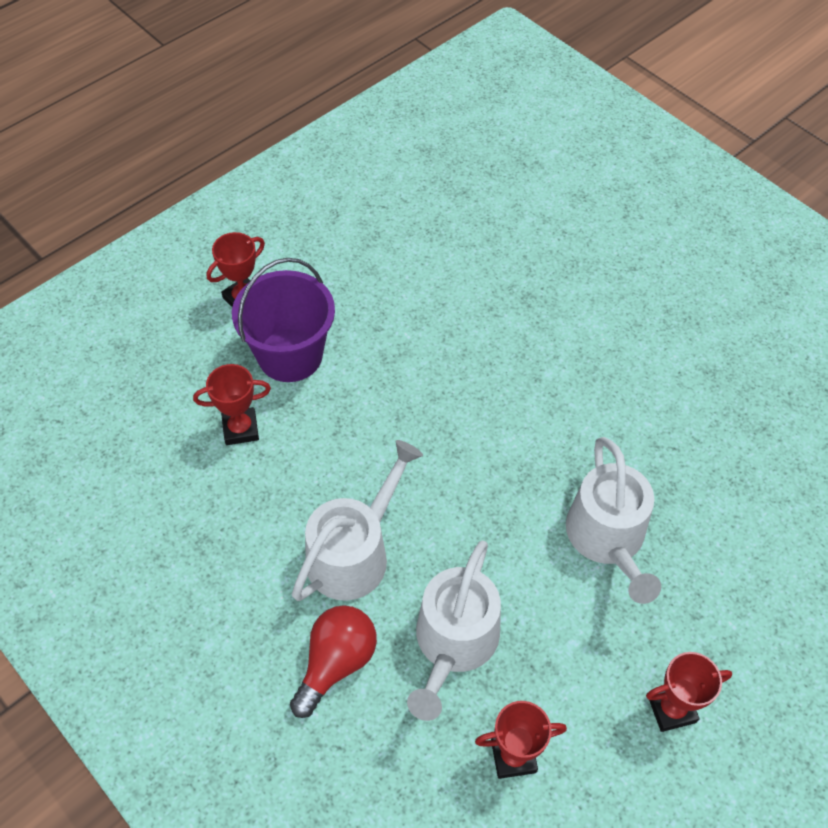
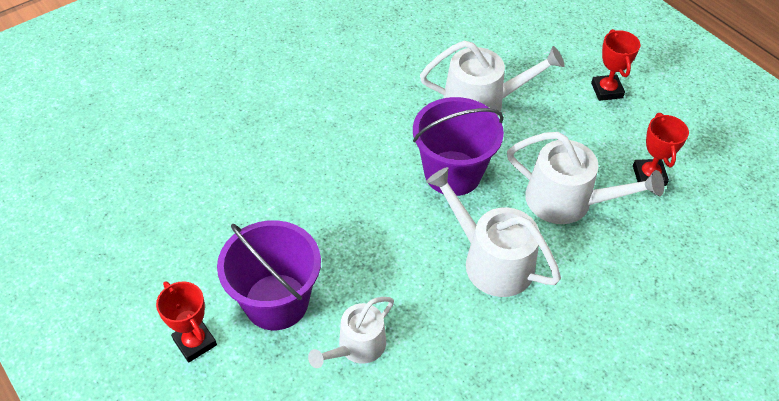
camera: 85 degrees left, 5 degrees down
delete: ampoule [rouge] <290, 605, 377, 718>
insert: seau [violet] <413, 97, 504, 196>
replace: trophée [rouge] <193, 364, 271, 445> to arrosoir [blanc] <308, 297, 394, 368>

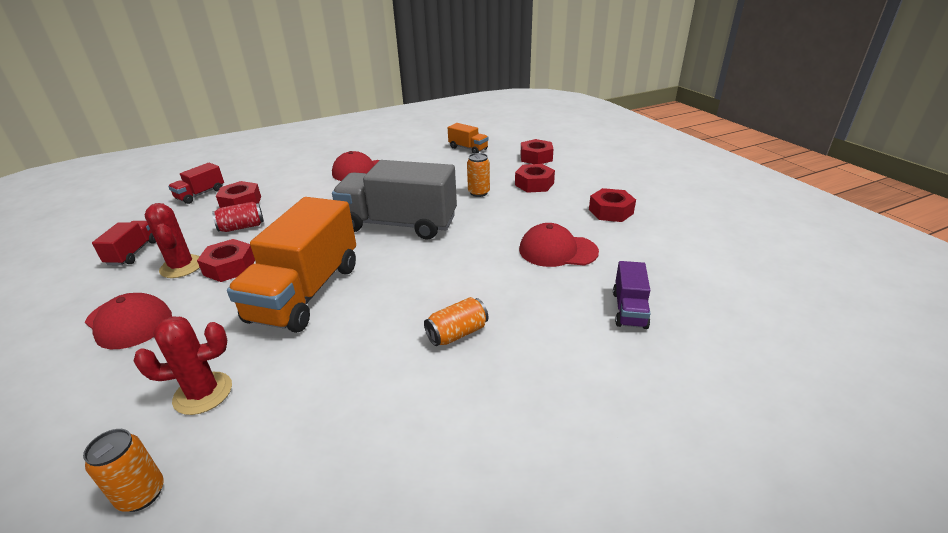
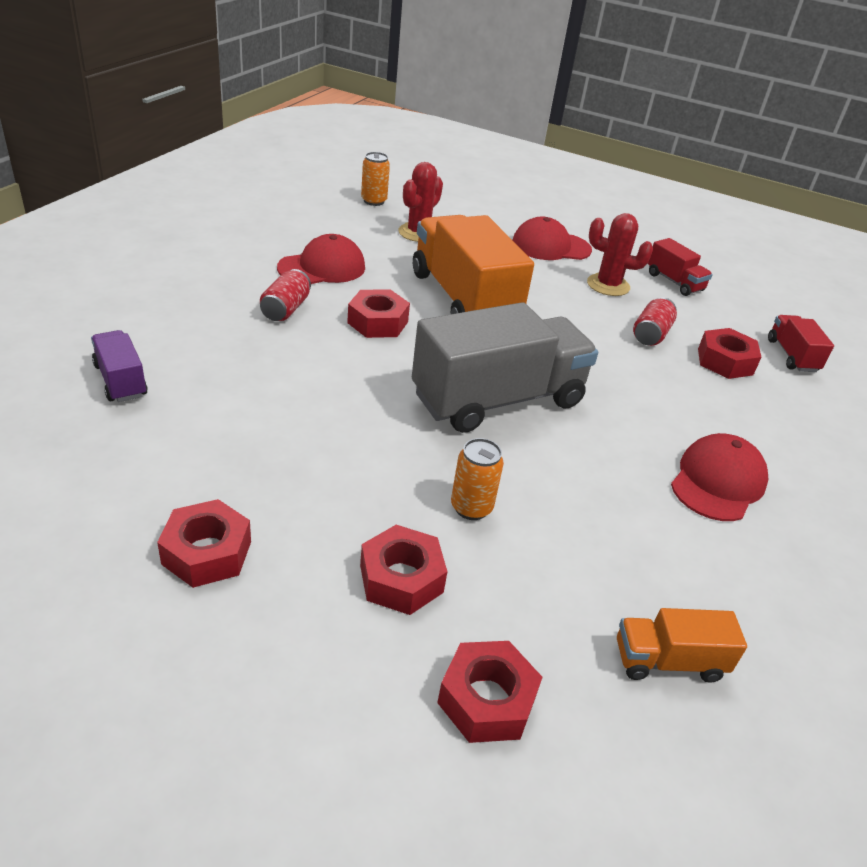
camera: 135 degrees right, 5 degrees up
move: écrou [rouge] <197, 239, 255, 282> to <347, 289, 410, 338>; casquette [rouge] <519, 223, 599, 267> to <277, 234, 365, 284>
recolor: canette [orange] <424, 297, 488, 346> to canette [rouge] <260, 269, 311, 321>

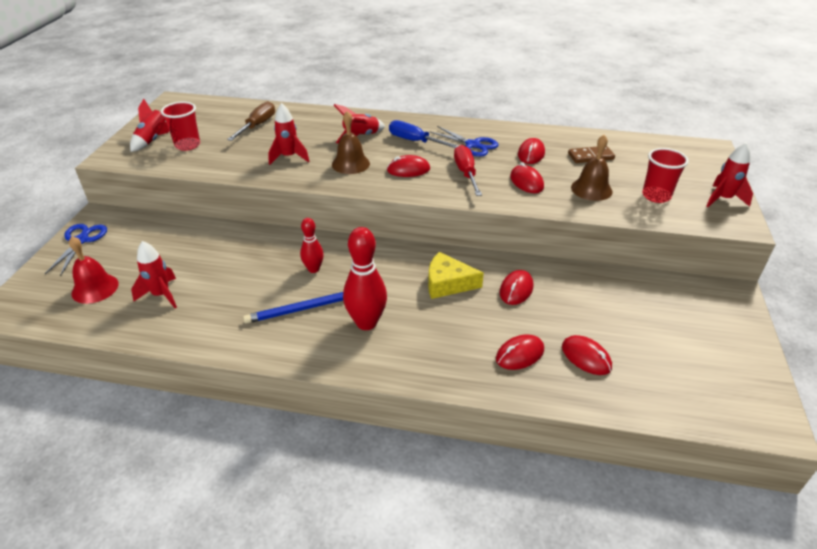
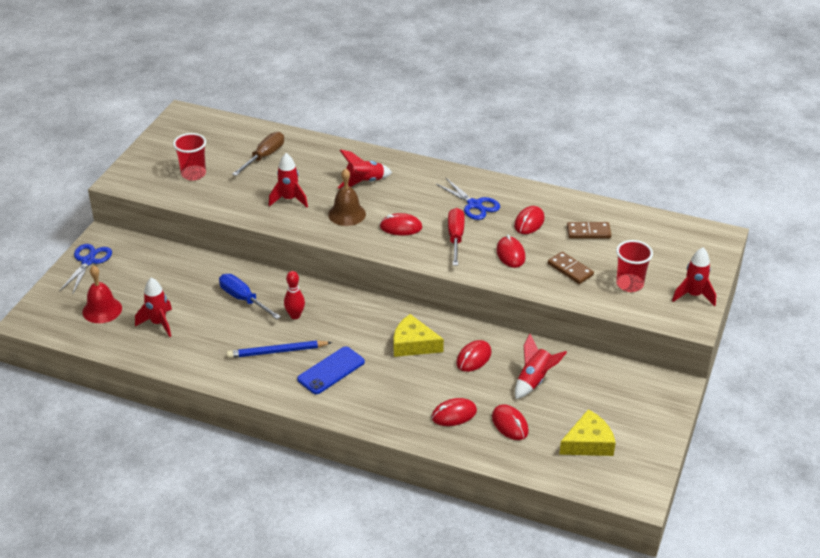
camera: 10 degrees right, 0 degrees up
insert: fromage [jaune] <559, 409, 616, 456>
move: fusée [rouge] <130, 99, 169, 152> to <515, 334, 567, 399>; tournevis [bleu] <389, 120, 458, 148> to <219, 274, 281, 319>
replace: quille [rouge] <343, 227, 387, 330> to téléphone [bleu] <297, 346, 365, 394>; cloche [marron] <571, 135, 613, 201> to domino [marron] <548, 252, 594, 284>

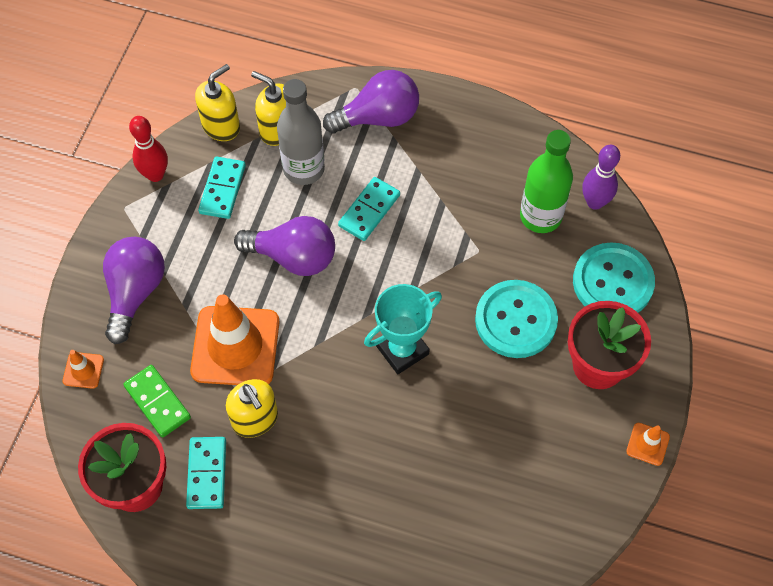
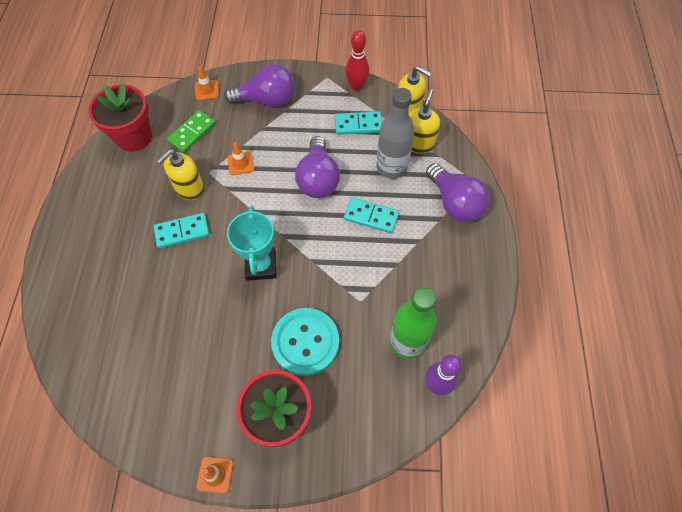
camera: 75 degrees right, 0 degrees up
delete: bouton [turquoise] <573, 242, 655, 313>
move: domino [turquoise] <186, 437, 226, 509> to <154, 213, 209, 248>
rotate: trophée [turquoise] <364, 284, 442, 374> = <227, 206, 277, 281> 45 degrees clockwise
resize: cône de chantier [orange] <190, 294, 280, 385> = <227, 142, 254, 175> x0.43

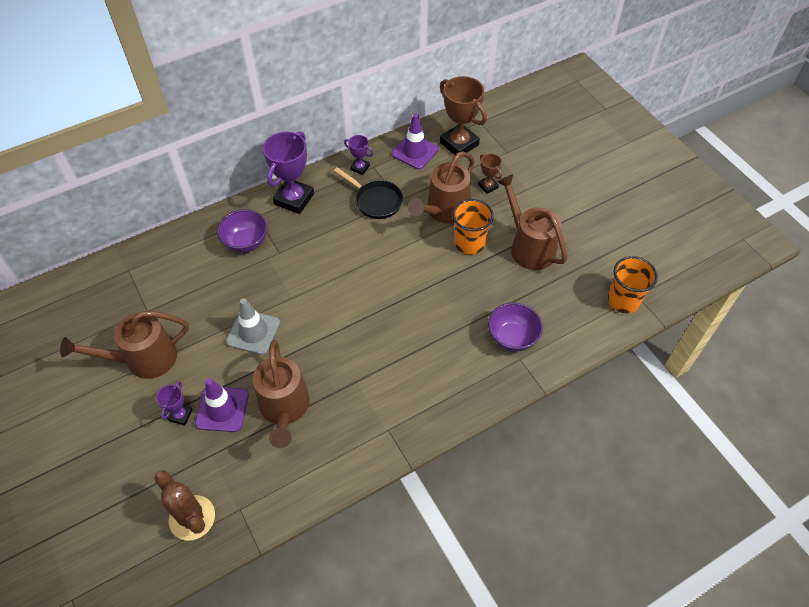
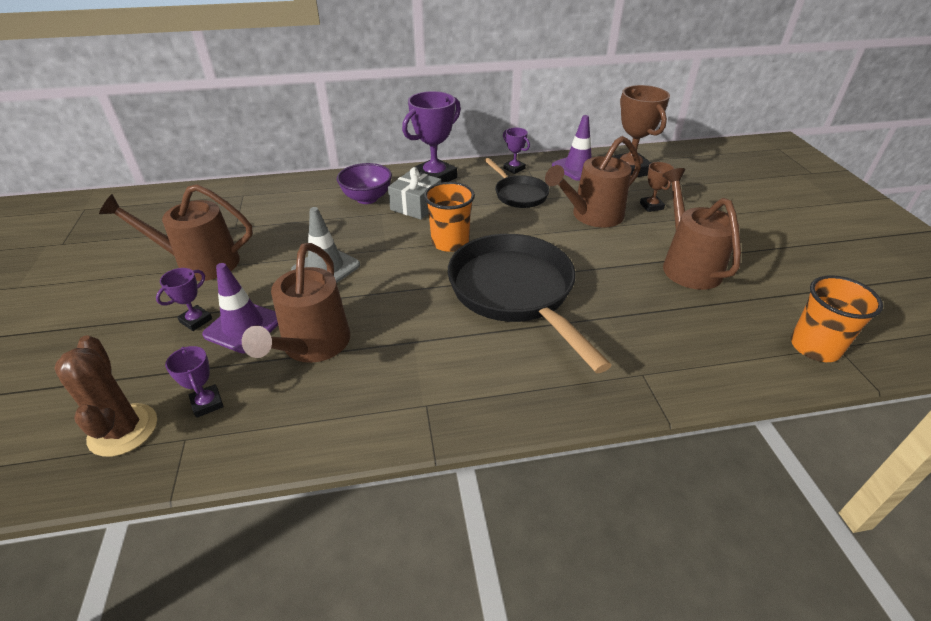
camera: 20 degrees right, 15 degrees down
delete: bol [violet] <488, 302, 543, 352>
insert: trophée [violet] <165, 346, 224, 418>; cadeau [gris] <388, 167, 441, 220>; poêle [noir] <448, 234, 612, 373>
move: gobelet [orange] <453, 199, 494, 255> to <424, 182, 475, 252>

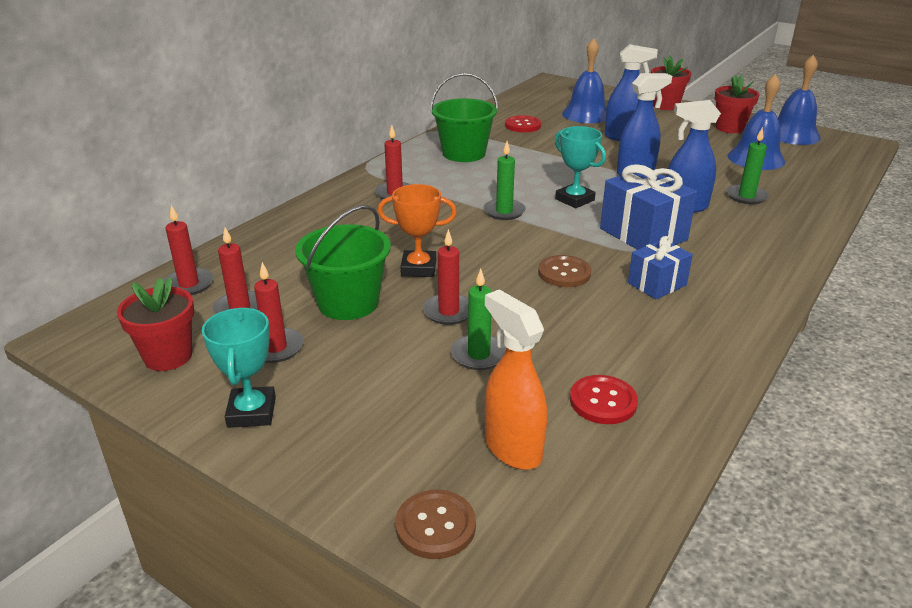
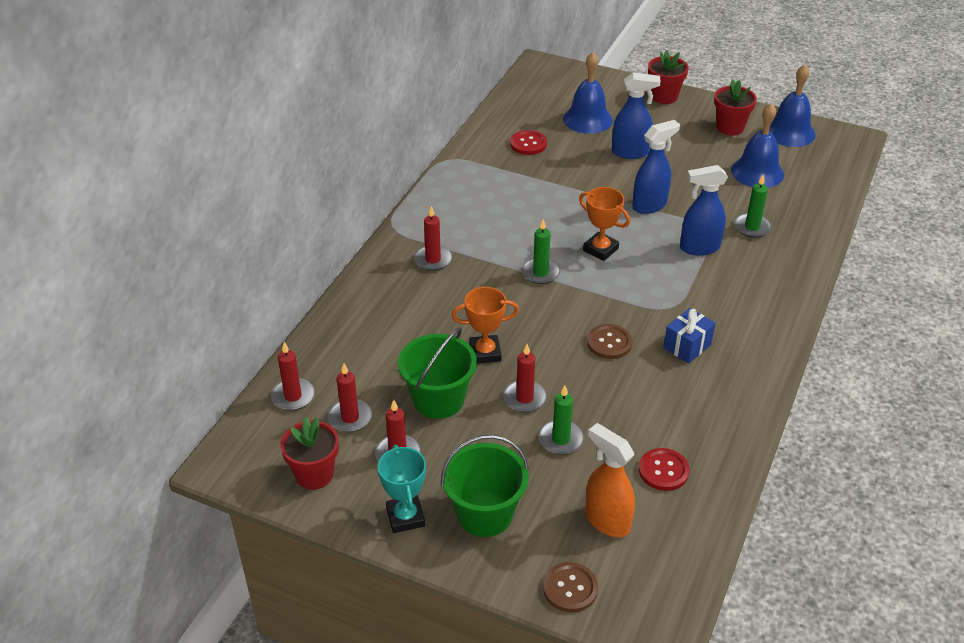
camera: 10 degrees left, 10 degrees up
delete: cadeau [bleu] <600, 164, 697, 250>
move: seau [vert] <430, 73, 498, 162> to <441, 435, 529, 537>
recolor: trophée [turquoise] <555, 126, 606, 208> to trophée [orange] <579, 187, 630, 261>

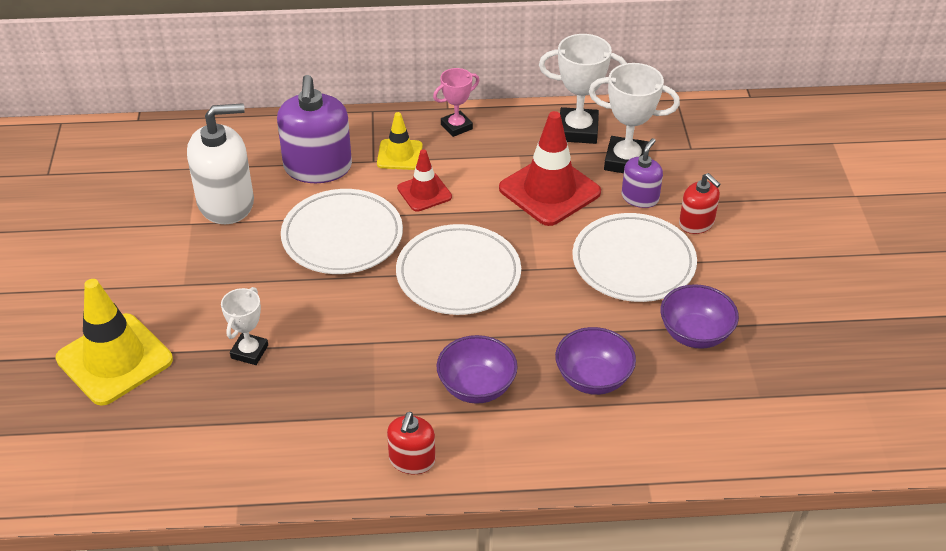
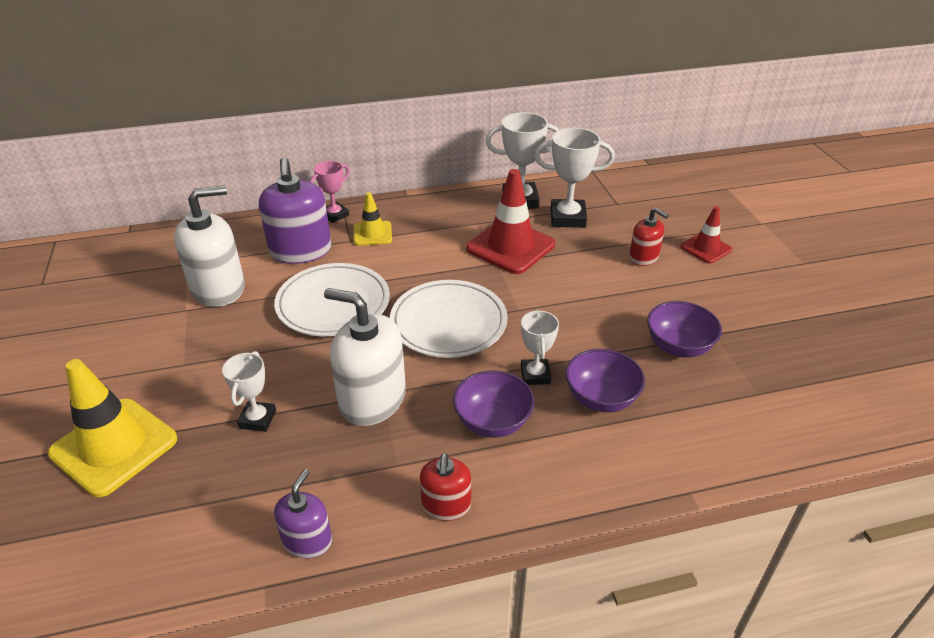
camera: 10 degrees left, 5 degrees down
delete: assiette [blanc] <572, 213, 697, 302>
insert: distributeur de savon [blanc] <324, 288, 406, 426>; trophée [blanc] <521, 309, 559, 385>
move: cône de chantier [rouge] <397, 150, 452, 212> to <681, 207, 732, 264>; trophée [rose] <433, 68, 479, 137> to <310, 161, 350, 223>; distributeur de savon [violet] <622, 138, 663, 208> to <274, 469, 332, 558>

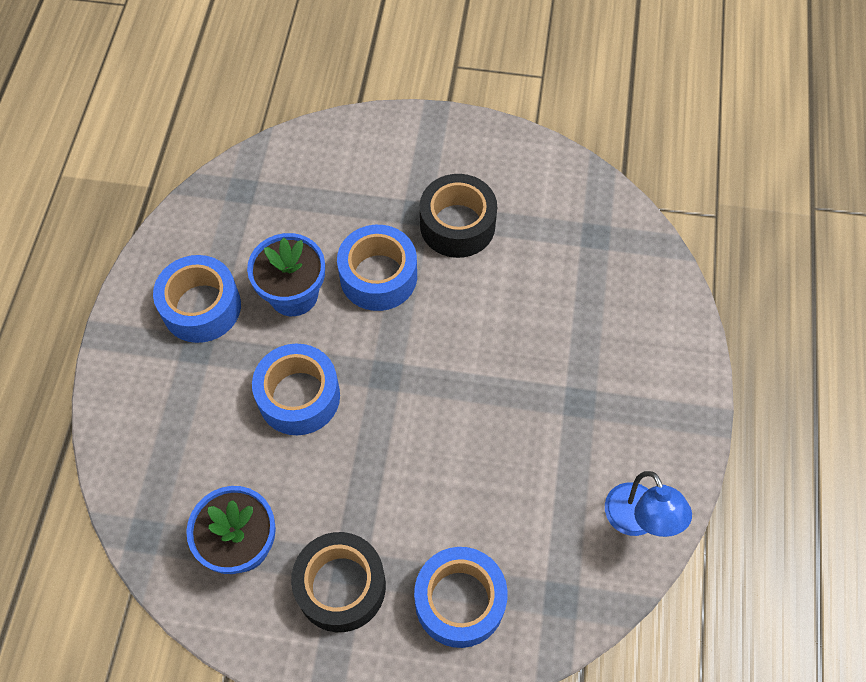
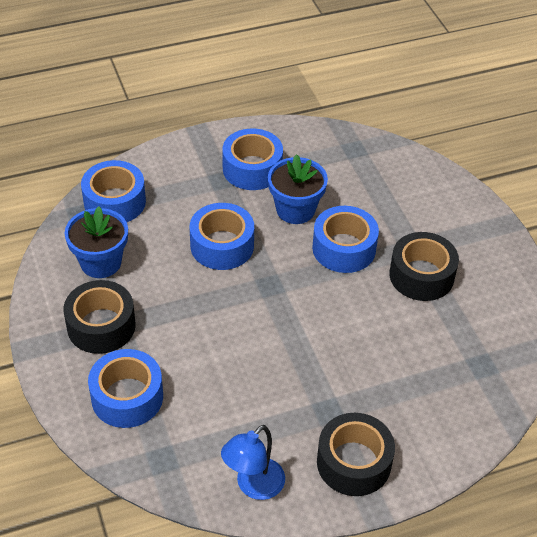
camera: 60 degrees right, 15 degrees down
insert: ruban adhésif [bleu] <81, 160, 146, 222>; ruban adhésif [noir] <317, 413, 395, 496>

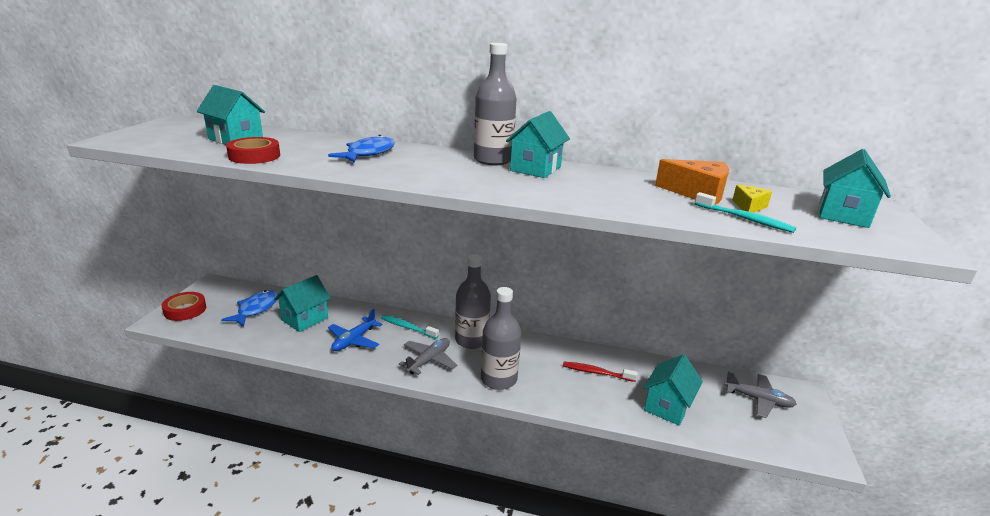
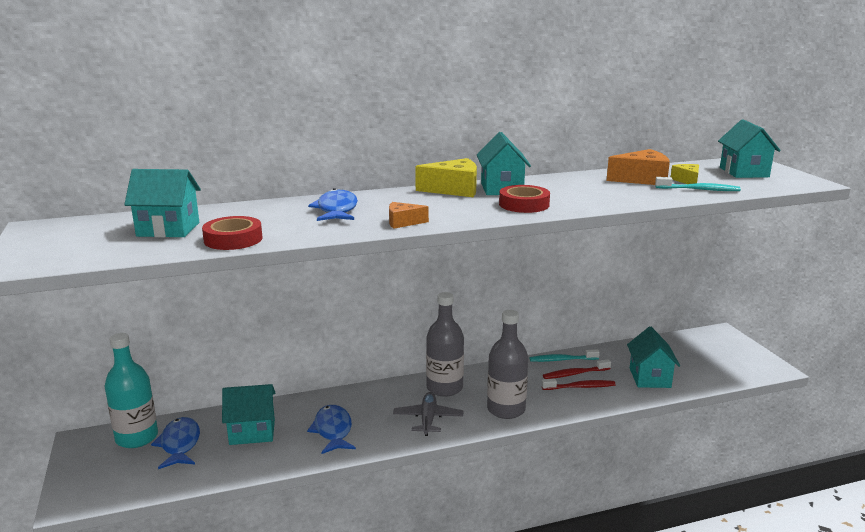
camera: 30 degrees left, 5 degrees down
delete: avion [gris] <724, 371, 797, 418>
insert: bouteille [turquoise] <105, 333, 158, 448>; fromage [orange] <389, 202, 429, 229>; brosse à dents [rouge] <542, 379, 616, 390>
move: ruban adhésif [rouge] <162, 292, 206, 321> to <499, 185, 550, 213>; brosse à dents [turquoise] <381, 315, 439, 339> to <530, 349, 600, 362>
replace: avion [bleu] <328, 309, 382, 351> to poisson [bleu] <307, 405, 356, 454>; bouteille [gris] <474, 43, 517, 165> to fromage [jaune] <415, 158, 477, 197>
rotate: maison [turquoise] <274, 275, 331, 332> = <222, 384, 276, 445> 75 degrees clockwise

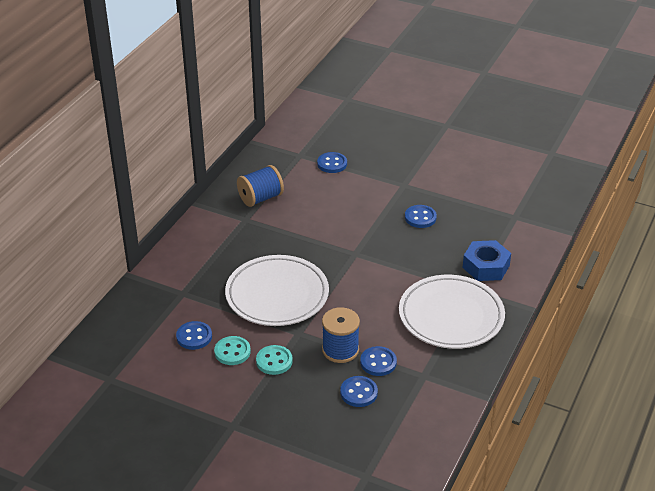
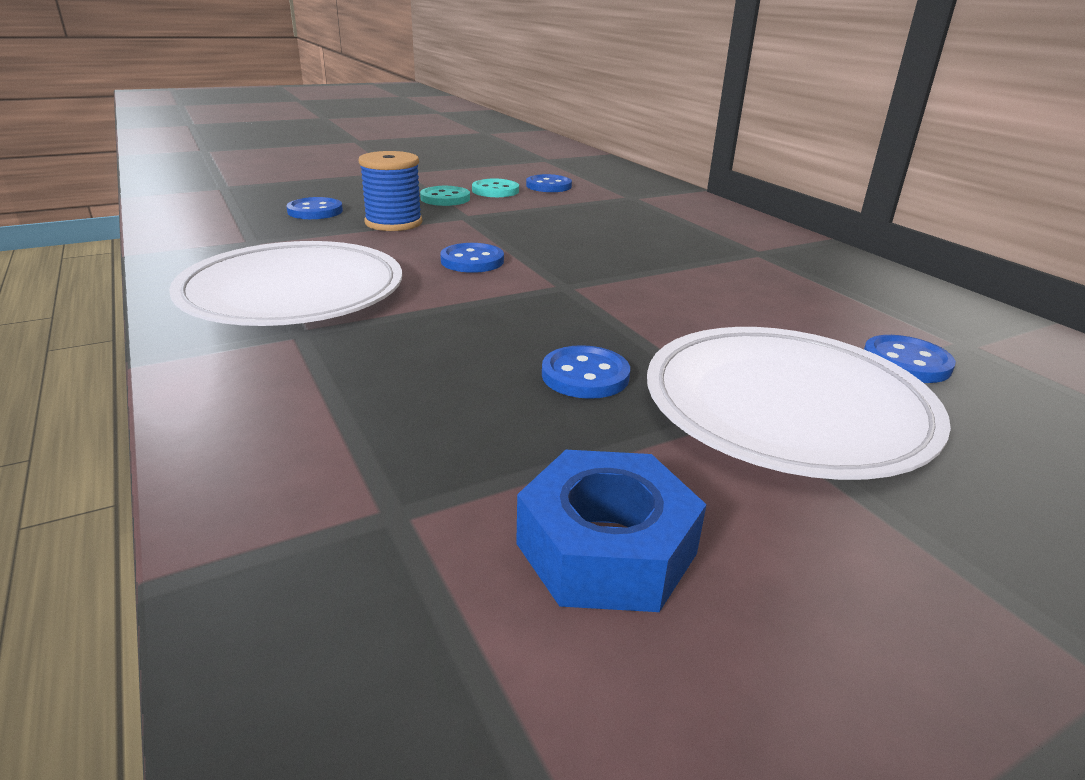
camera: 125 degrees right, 10 degrees down
delete: bobine [bleu] <237, 165, 284, 207>
move: assiette [blanc] <225, 255, 329, 326> to <647, 327, 951, 480>; bouton [bleu] <360, 346, 397, 376> to <440, 243, 504, 273>; écrou [bleu] <463, 240, 511, 281> to <516, 450, 707, 612>

